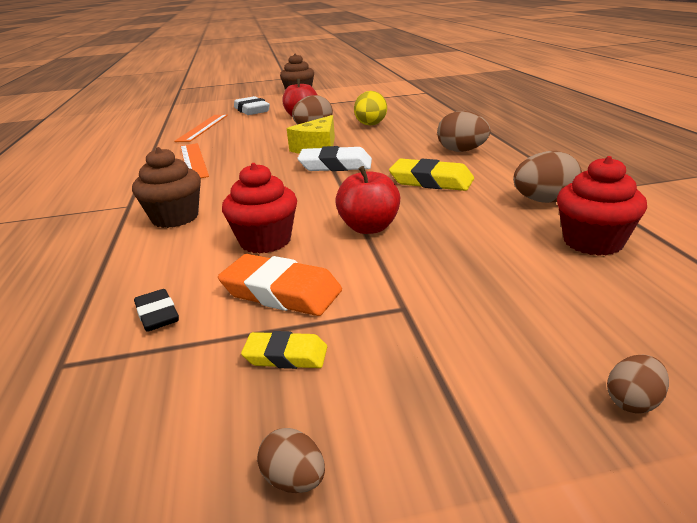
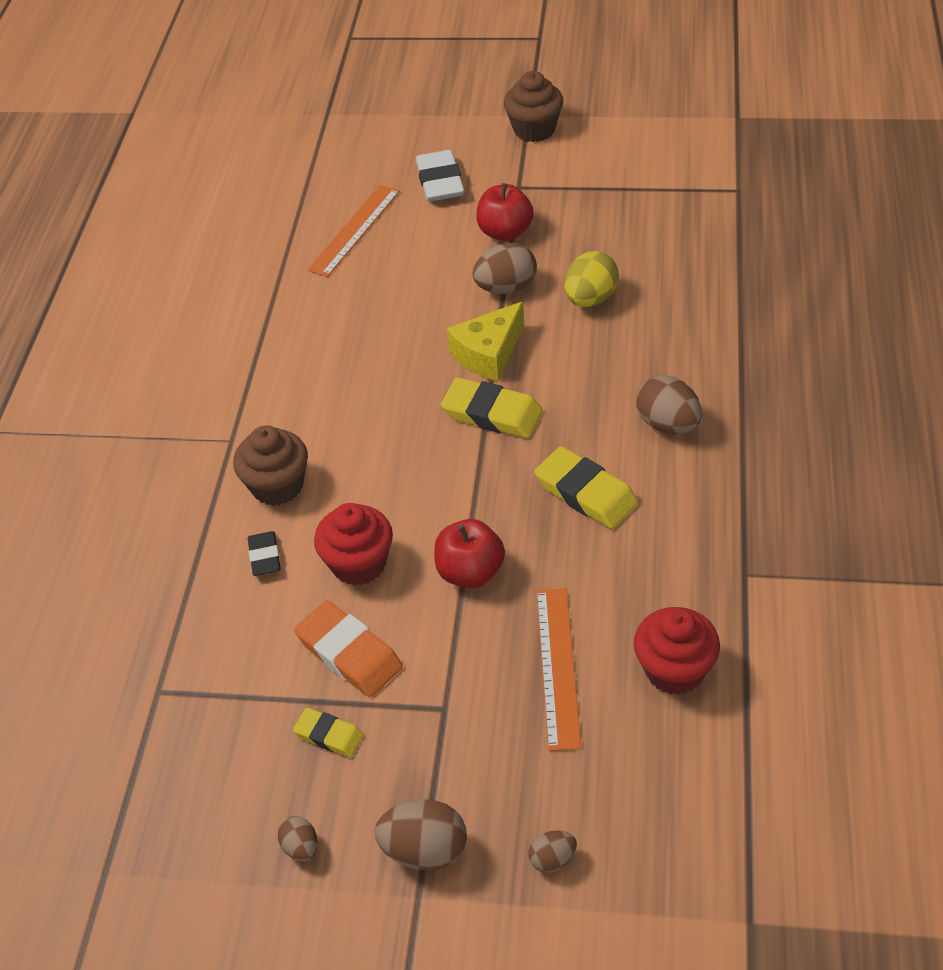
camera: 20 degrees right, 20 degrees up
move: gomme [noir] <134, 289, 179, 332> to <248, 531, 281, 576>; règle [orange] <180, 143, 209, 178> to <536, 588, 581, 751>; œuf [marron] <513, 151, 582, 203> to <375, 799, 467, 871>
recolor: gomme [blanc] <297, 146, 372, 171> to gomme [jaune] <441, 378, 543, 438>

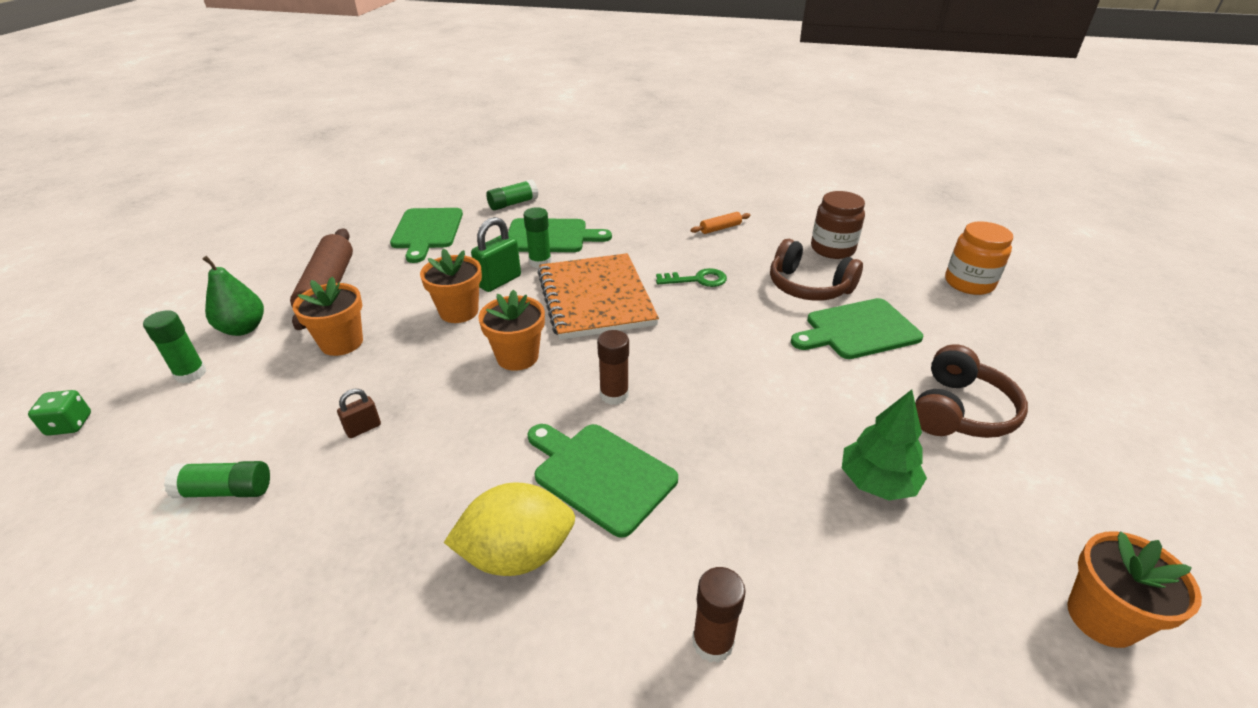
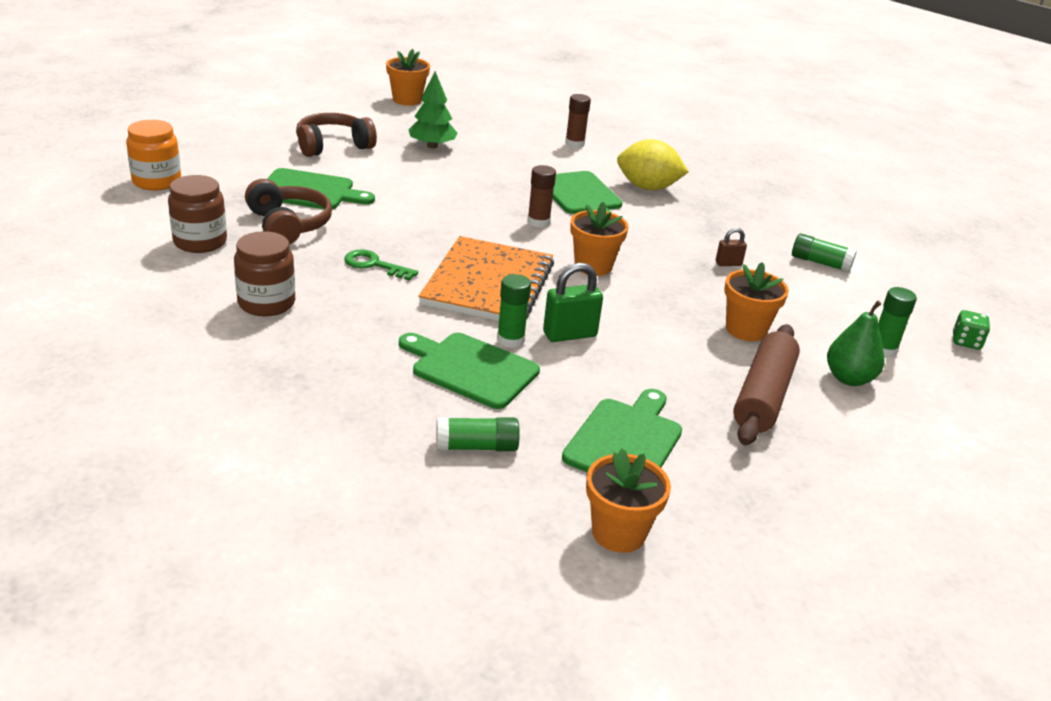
camera: 155 degrees left, 5 degrees down
move: pot de fleurs [orange] <420, 248, 482, 323> to <586, 448, 671, 553>
replace: rouleau à pâtisserie [orange] <691, 212, 750, 234> to bocal [marron] <234, 231, 295, 316>

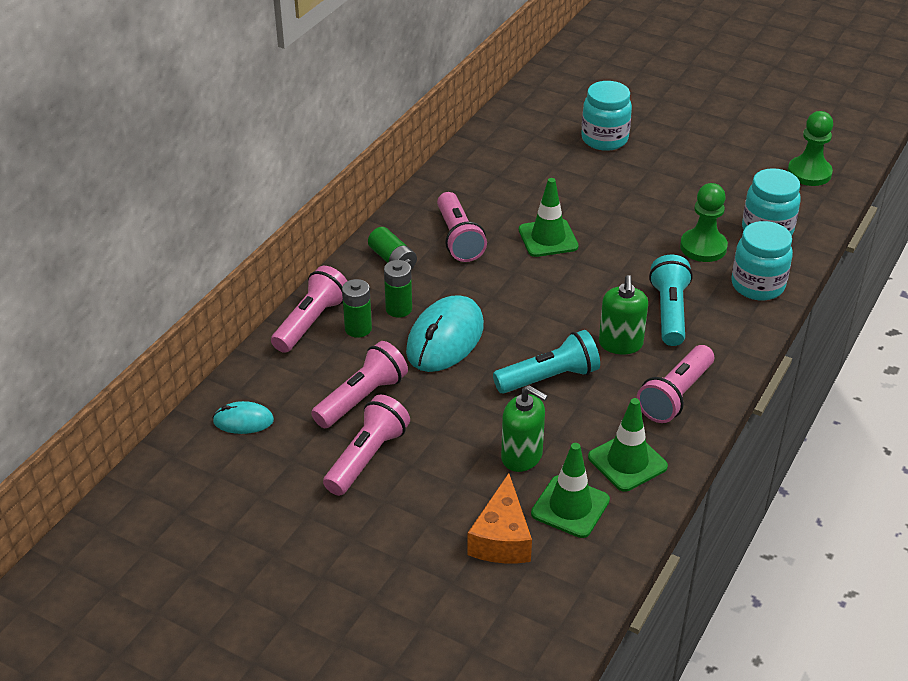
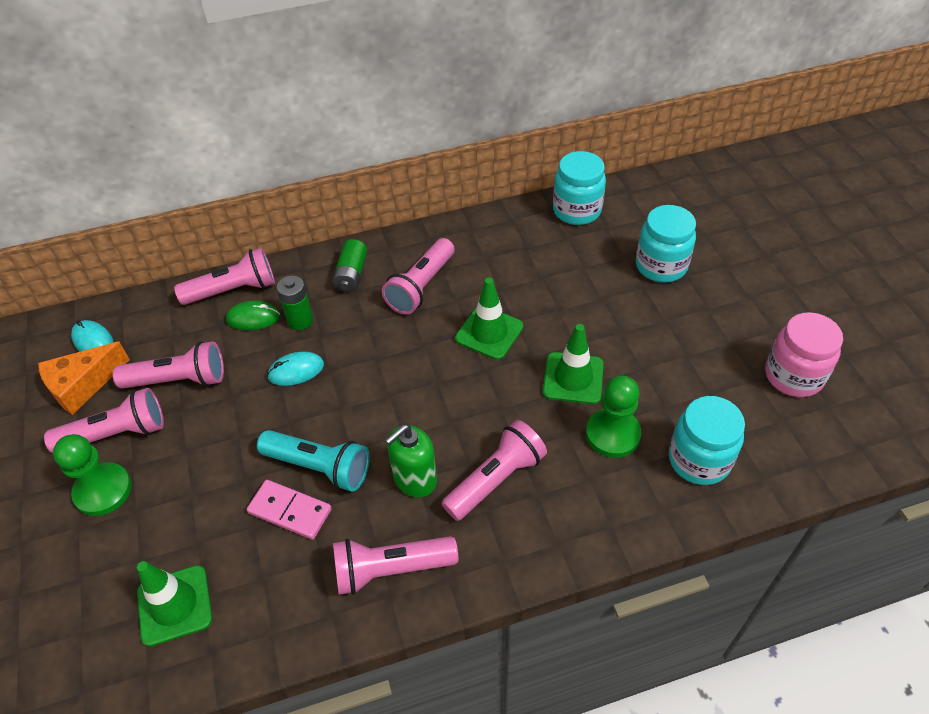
camera: 45 degrees right, 10 degrees up
delete: distributeur de savon [vert] <501, 385, 548, 472>
insert: domino [rose] <247, 480, 332, 540>; bocal [rose] <765, 312, 843, 397>
move: fromage [orange] <467, 473, 532, 563> to <38, 342, 130, 415>; cône de chantier [vert] <588, 398, 668, 492> to <543, 324, 604, 404>; bocal [turquoise] <731, 221, 793, 300> to <553, 151, 606, 225>; pion [vert] <788, 111, 833, 186> to <53, 434, 132, 516>
replace: pile [vert] <342, 279, 372, 338> to souris [vert] <226, 301, 280, 330>
recolor: lampe de poche [turquoise] <649, 255, 693, 346> to lampe de poche [rose] <442, 420, 547, 521>
resize: souris [turquoise] <406, 295, 484, 372> = <267, 352, 324, 386> x0.52

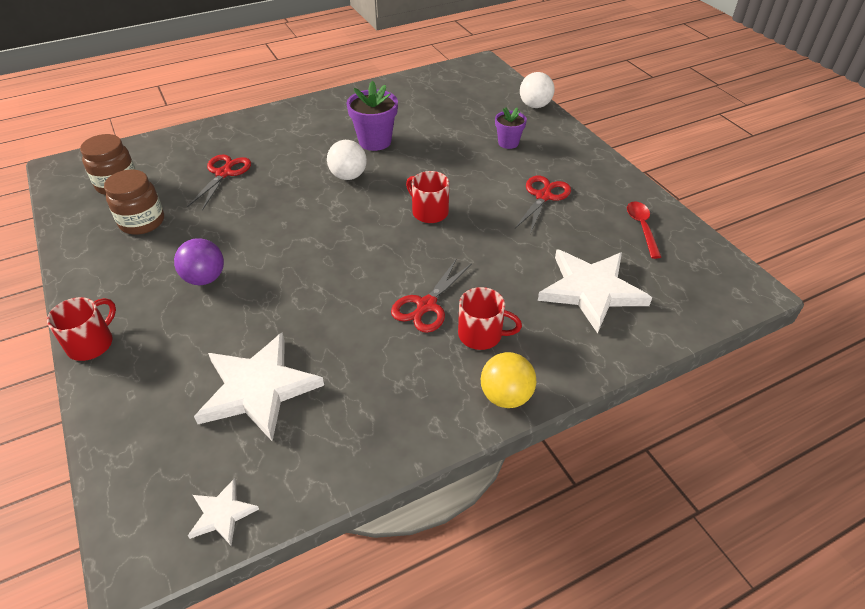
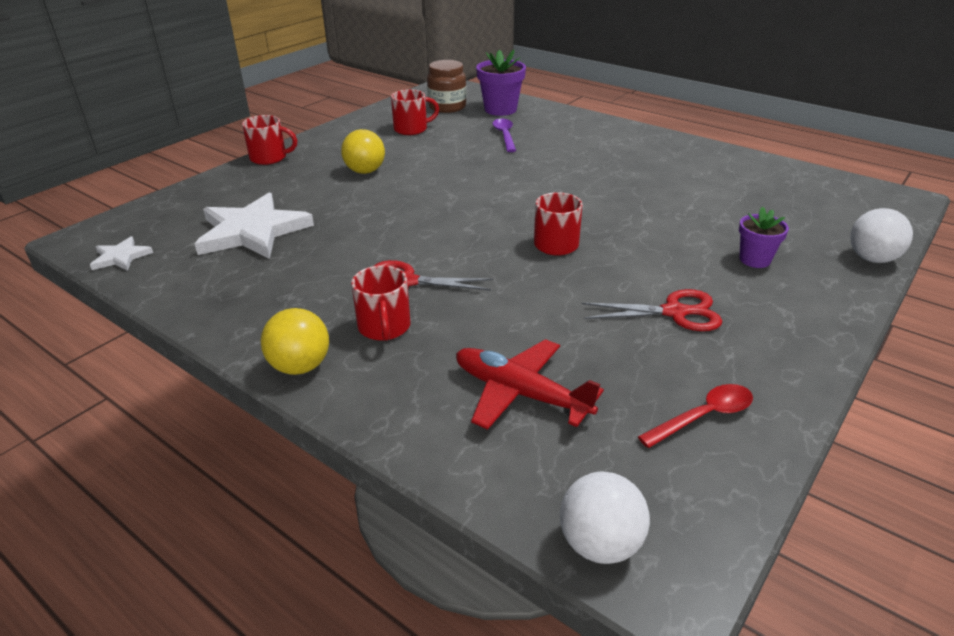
camera: 65 degrees right, 10 degrees down
move: balle [blanc] <327, 140, 367, 180> to <560, 472, 650, 564>; pot de fleurs [violet] <347, 81, 398, 151> to <476, 50, 526, 116>
replace: bocal [marron] <104, 170, 164, 235> to tasse [rouge] <391, 89, 439, 135>; ciseaux [rouge] <187, 154, 251, 211> to cuillère [violet] <493, 119, 516, 152>; étoile [blanc] <538, 249, 652, 334> to avion [rouge] <456, 339, 604, 430>
recolor: balle [violet] <174, 238, 224, 285> to balle [jaune] <341, 129, 385, 174>

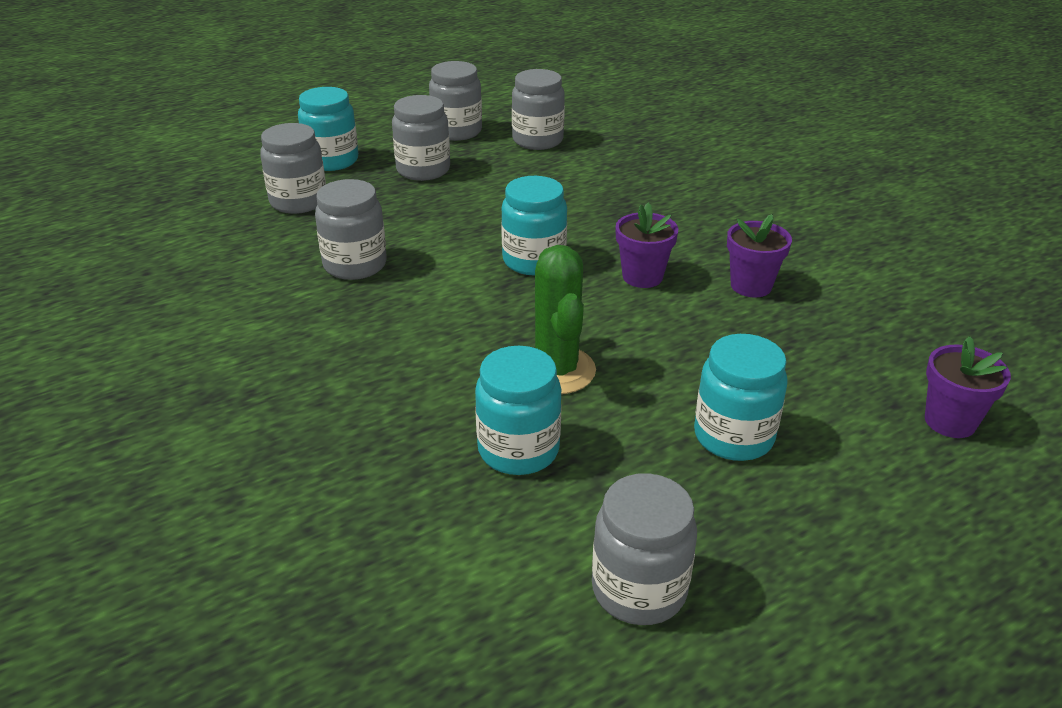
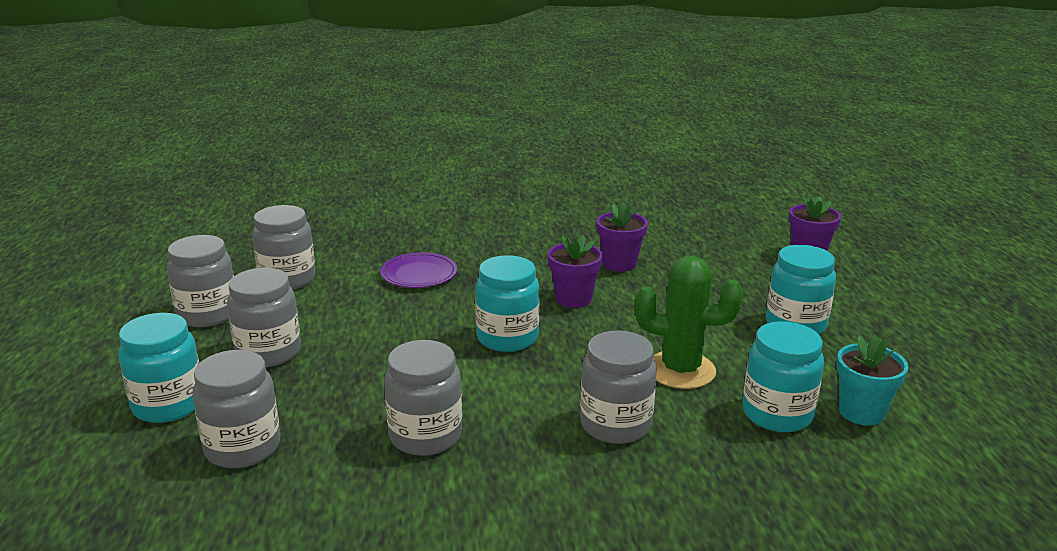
camera: 65 degrees left, 10 degrees down
insert: assiette [violet] <380, 252, 457, 288>; pot de fleurs [turquoise] <836, 335, 908, 426>
move: bocal [gris] <592, 473, 697, 625> to <580, 330, 657, 444>

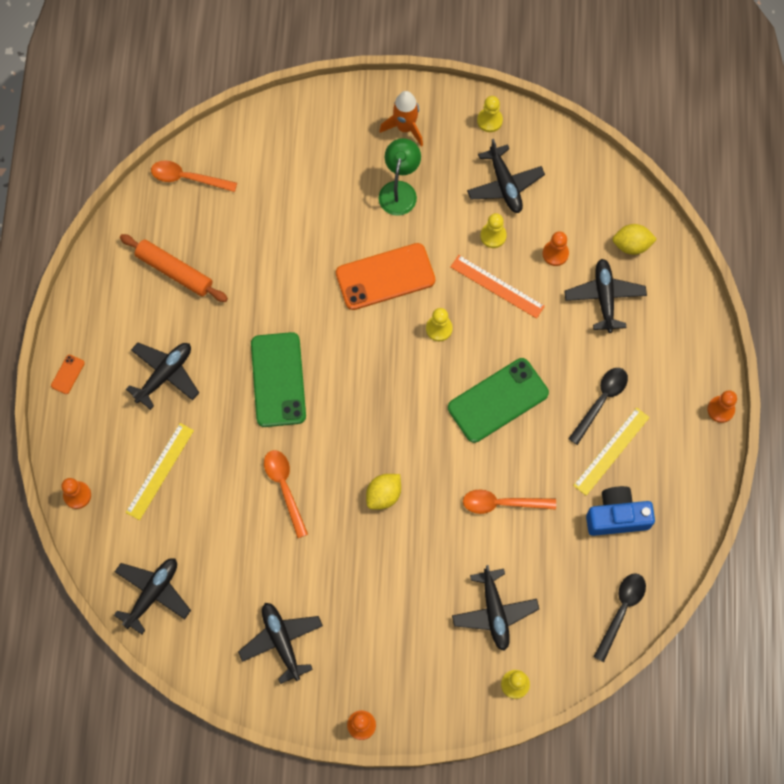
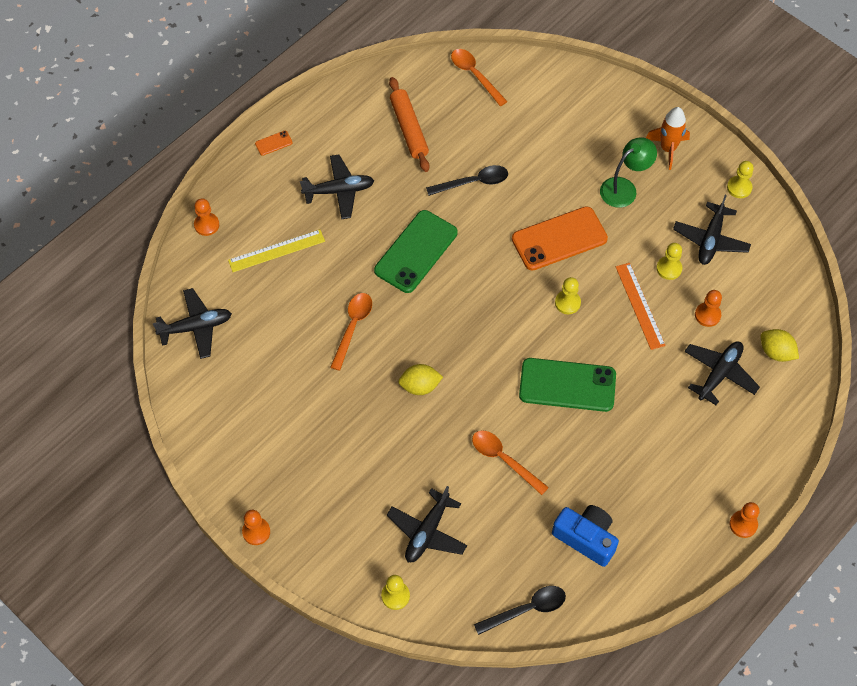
camera: 40 degrees right, 10 degrees down
delete: avion [noir] <238, 603, 323, 684>; règle [jaune] <573, 408, 650, 496>
move: cuillère [noir] <568, 368, 628, 445> to <426, 165, 508, 196>
rotate: téléphone [orange] <336, 243, 435, 310> = <512, 206, 608, 271> 45 degrees counterclockwise

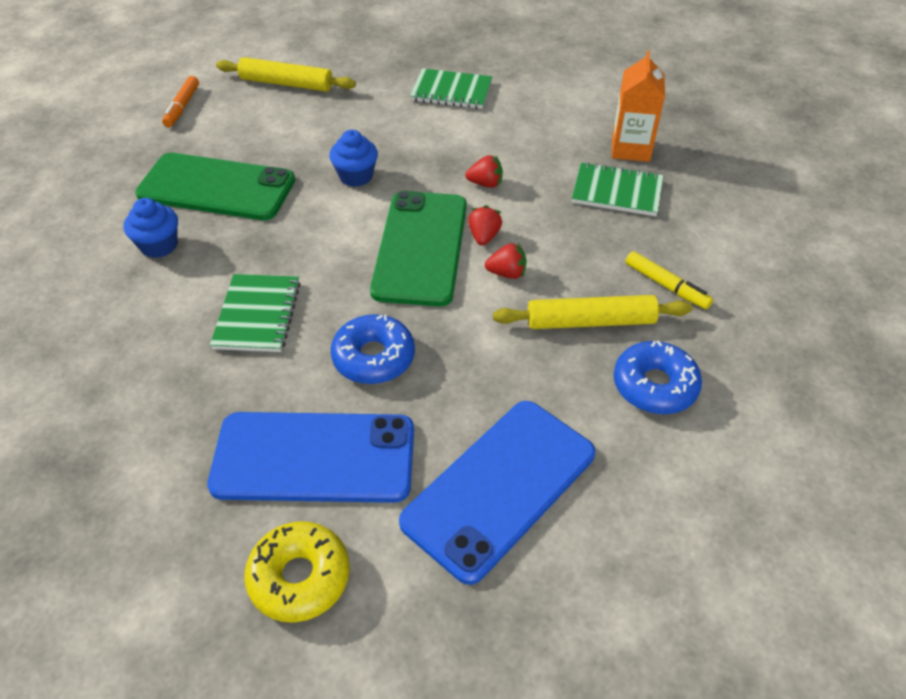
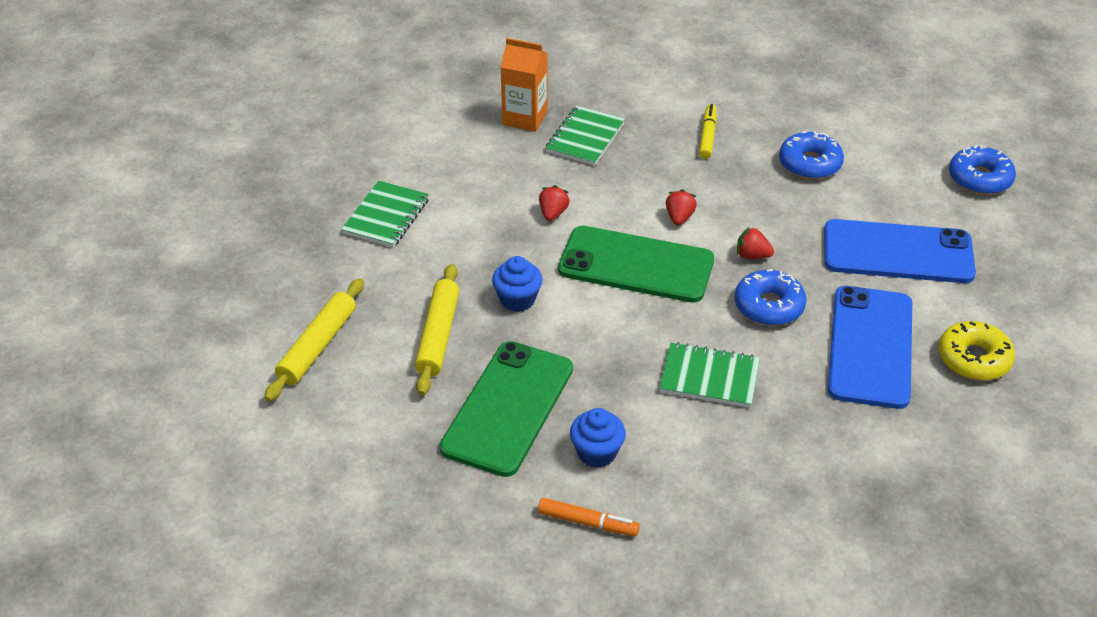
camera: 80 degrees left, 5 degrees down
insert: beignet [bleu] <949, 145, 1016, 195>
move: feutre [orange] <162, 76, 199, 127> to <538, 498, 640, 536>; fraise [rouge] <468, 205, 502, 246> to <737, 227, 774, 259>; rouleau à pâtisserie [jaune] <493, 295, 692, 329> to <415, 264, 459, 396>
rotate: téléphone [bleu] <399, 401, 595, 585> = <824, 219, 976, 283> 45 degrees counterclockwise; feutre [jaune] <625, 251, 713, 309> = <699, 104, 717, 159> 45 degrees counterclockwise

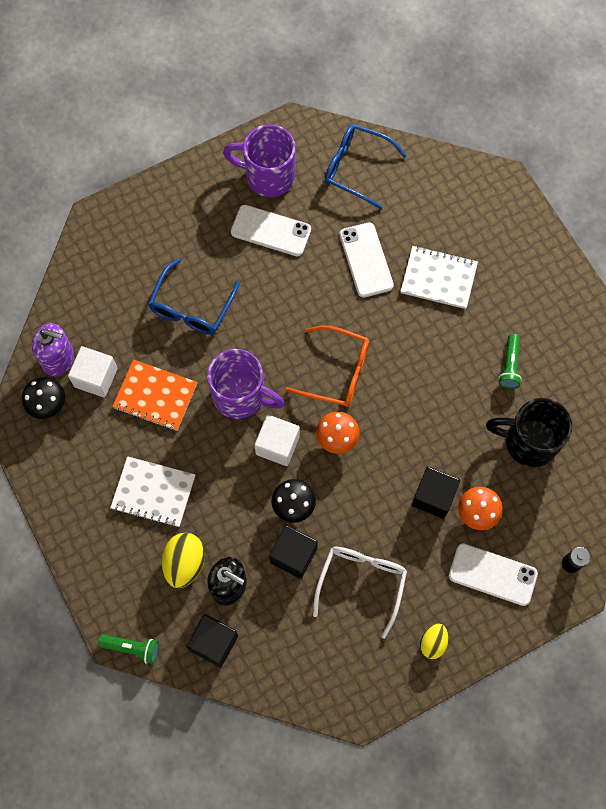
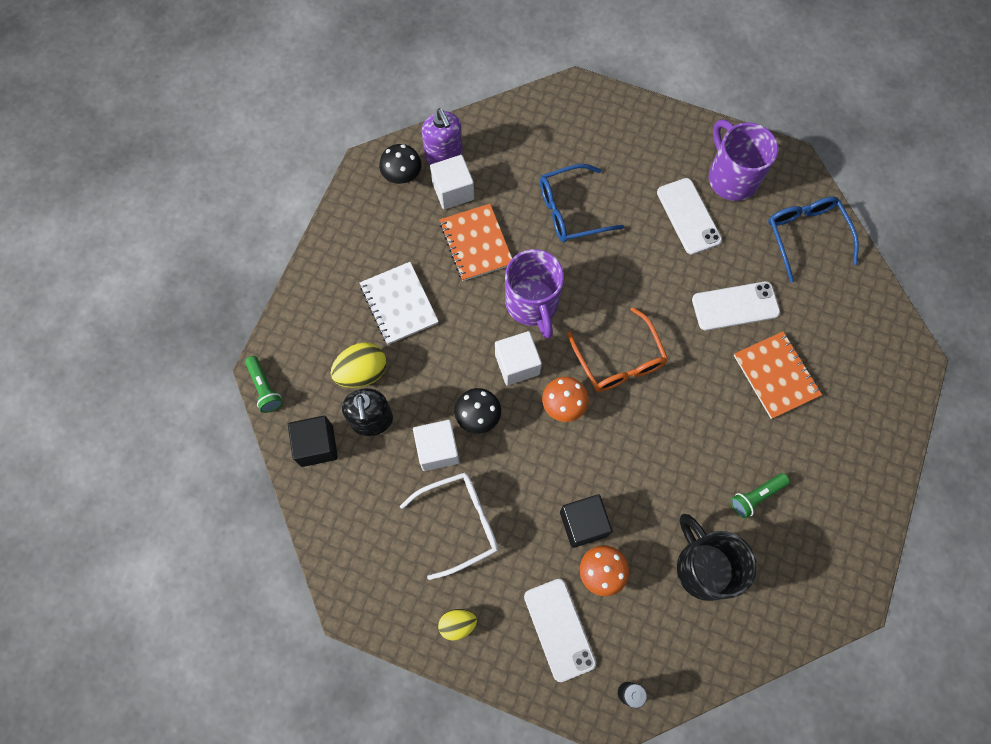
camera: 50 degrees right, 0 degrees up
recolor: cube [noir] <269, 525, 318, 579> to cube [blanc] <413, 420, 460, 471>; carnet [blanc] <400, 246, 478, 309> to carnet [orange] <734, 332, 822, 419>
rotate: téléphone [blanc] <339, 222, 394, 297> = <692, 281, 780, 330> 45 degrees clockwise

